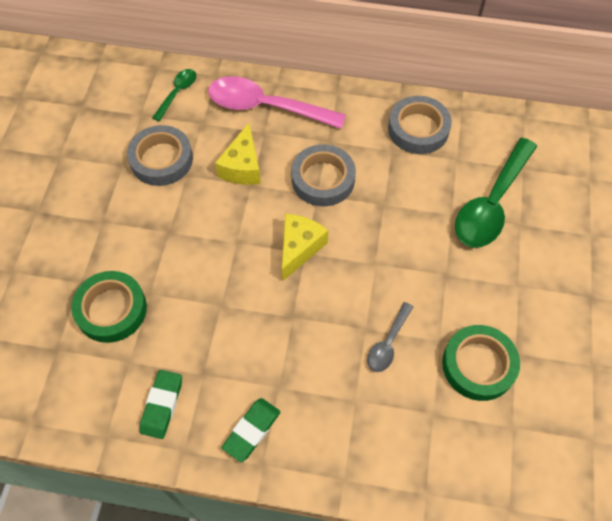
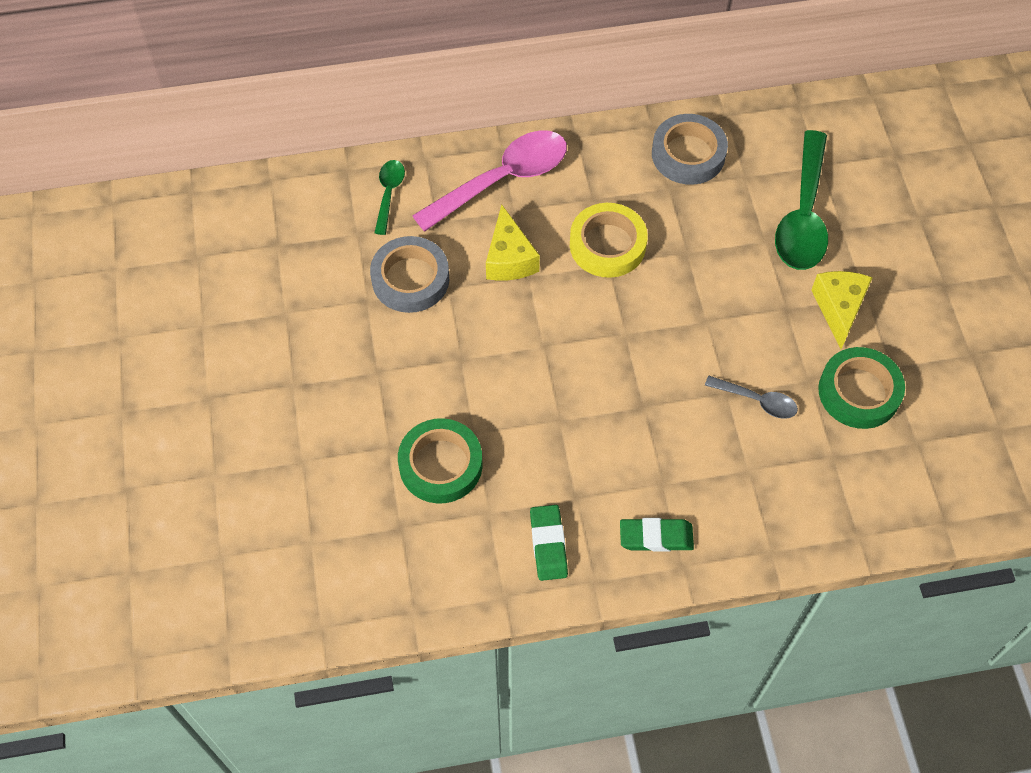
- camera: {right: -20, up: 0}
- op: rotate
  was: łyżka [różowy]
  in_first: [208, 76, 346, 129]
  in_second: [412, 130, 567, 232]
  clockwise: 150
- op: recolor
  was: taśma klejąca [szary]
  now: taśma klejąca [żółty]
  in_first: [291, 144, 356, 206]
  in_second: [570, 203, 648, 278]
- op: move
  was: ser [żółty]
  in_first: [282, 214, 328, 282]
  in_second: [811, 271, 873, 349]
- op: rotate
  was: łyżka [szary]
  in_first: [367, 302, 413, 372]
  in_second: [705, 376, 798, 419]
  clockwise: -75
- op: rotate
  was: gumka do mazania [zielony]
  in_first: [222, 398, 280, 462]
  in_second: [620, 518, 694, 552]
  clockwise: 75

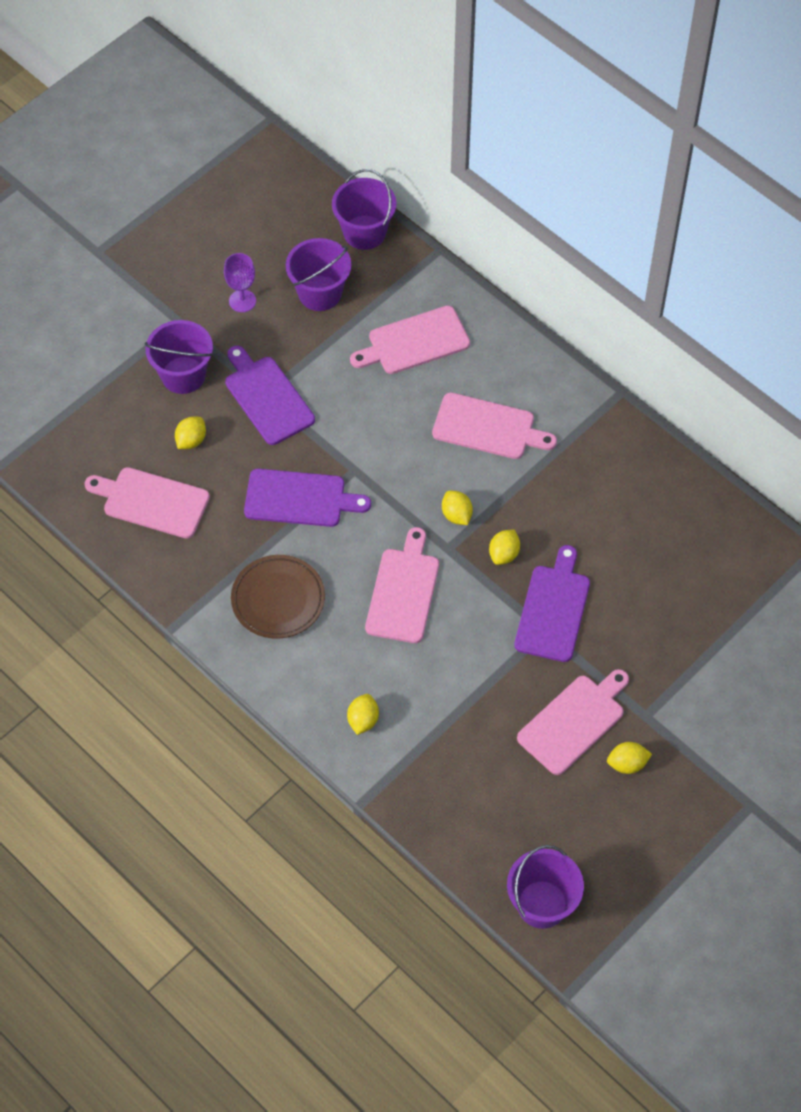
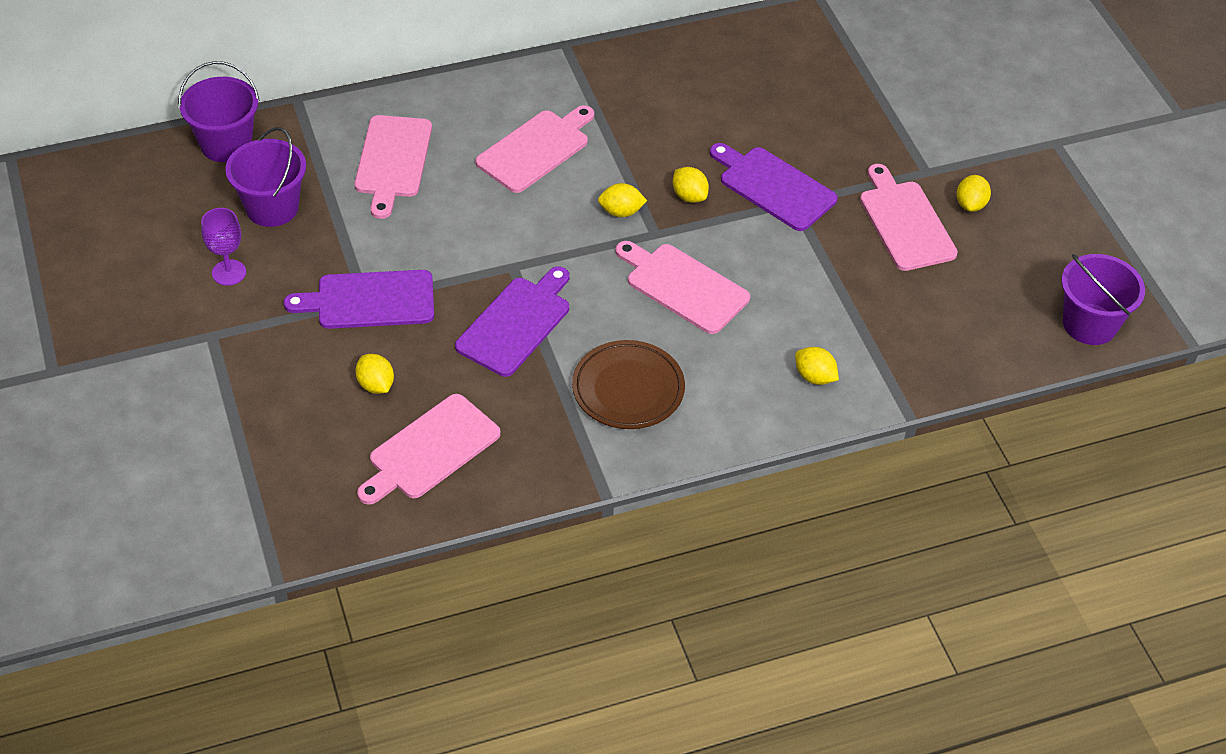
- camera: {right: -65, up: -10}
- op: delete
  was: wiadro [fioletowy]
  in_first: [144, 320, 213, 394]

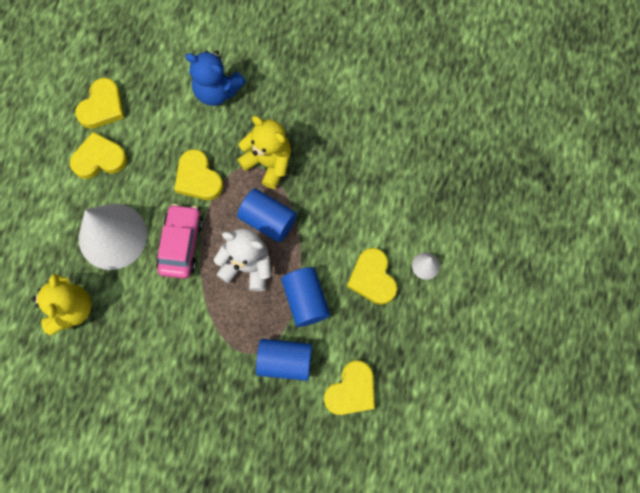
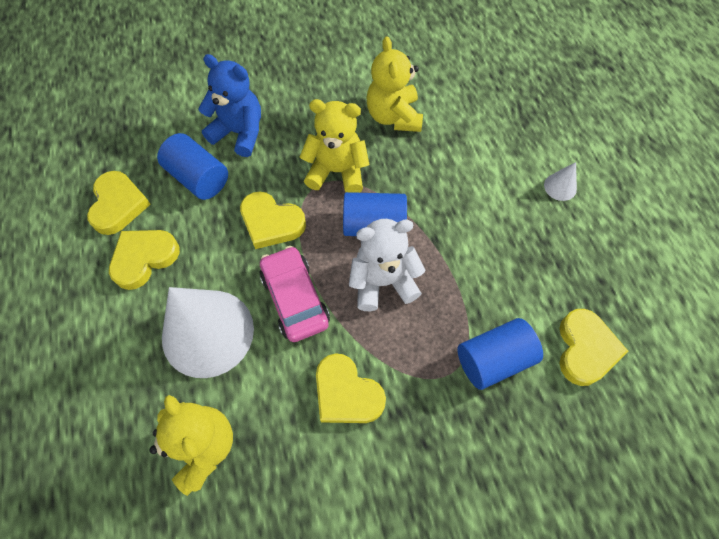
- camera: {right: -30, up: -10}
- op: rotate
  was: miś [niebieski]
  in_first: [185, 50, 246, 106]
  in_second: [198, 54, 261, 157]
  clockwise: -150
- op: move
  was: serce [żółty]
  in_first: [347, 248, 397, 305]
  in_second: [316, 353, 386, 423]
- op: move
  was: walec [niebieski]
  in_first: [281, 267, 330, 327]
  in_second: [157, 133, 228, 200]
- op: insert
  now: miś [żółty]
  in_second: [367, 36, 423, 132]

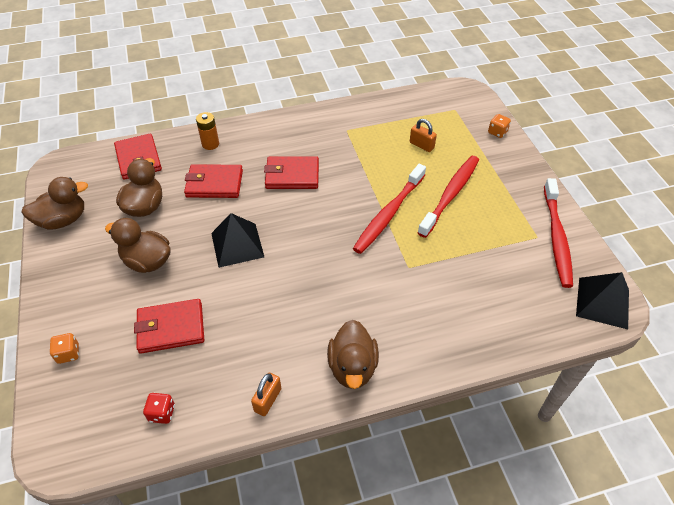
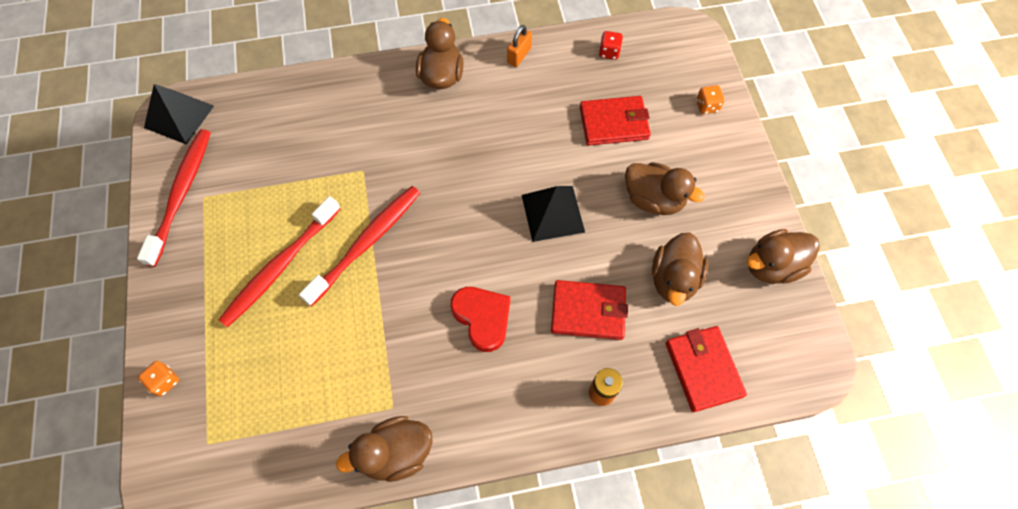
- camera: {right: -175, up: 15}
- op: delete
  was: kłódka [pomarańczowy]
  in_first: [410, 119, 437, 152]
- op: replace
  was: portfel [czerwony]
  now: serce [czerwony]
  in_first: [264, 156, 319, 189]
  in_second: [451, 287, 510, 352]
- op: insert
  now: kaczka [brązowy]
  in_second: [336, 416, 433, 482]

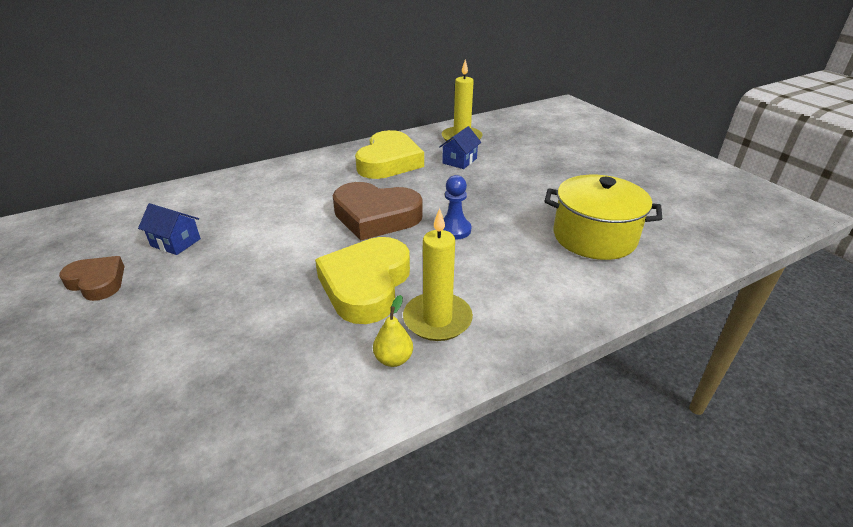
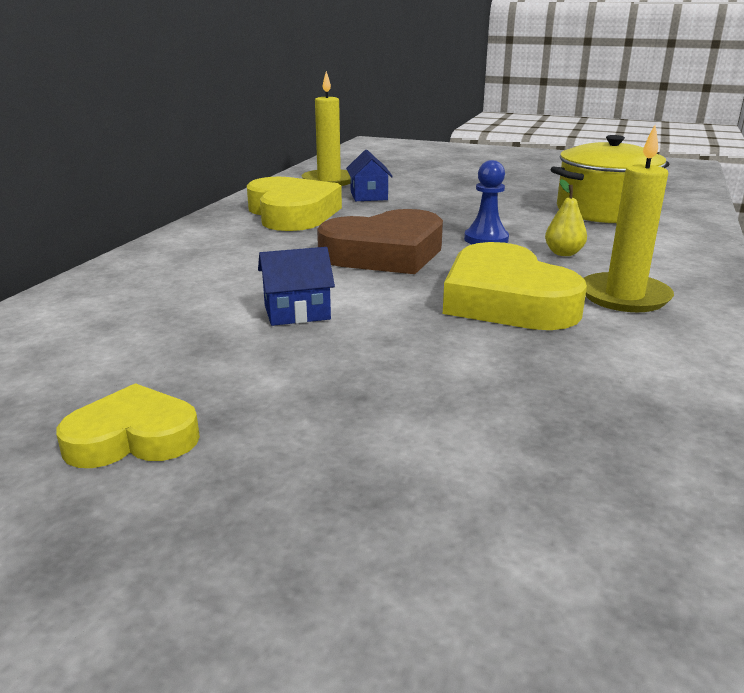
- camera: {right: -40, up: -10}
- op: move
  was: domek [niebieski]
  in_first: [138, 203, 201, 255]
  in_second: [258, 247, 335, 326]
- op: recolor
  was: serce [brązowy]
  now: serce [żółty]
  in_first: [59, 256, 124, 301]
  in_second: [56, 383, 200, 468]
- op: move
  was: gruszka [żółty]
  in_first: [373, 295, 413, 367]
  in_second: [545, 179, 587, 256]

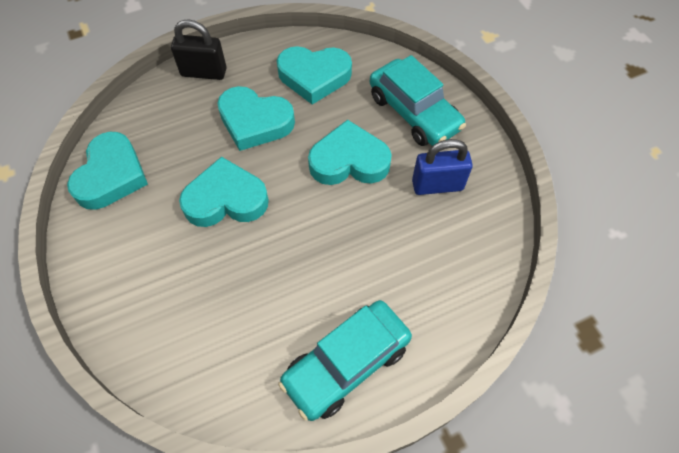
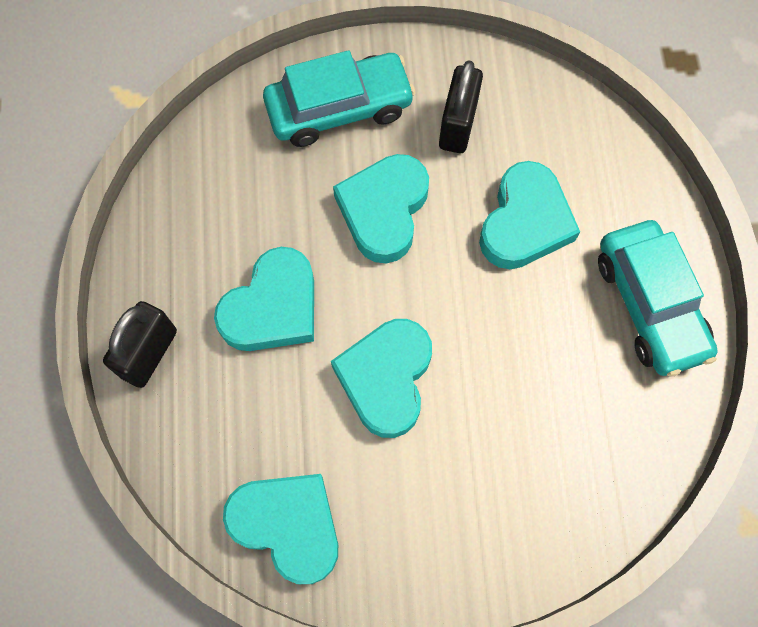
- camera: {right: -70, up: 10}
- op: move
  was: serce [turkusowy]
  in_first: [277, 46, 352, 105]
  in_second: [479, 161, 580, 269]
- op: recolor
  was: kłódka [niebieski]
  now: kłódka [czarny]
  in_first: [412, 139, 473, 195]
  in_second: [439, 60, 483, 153]

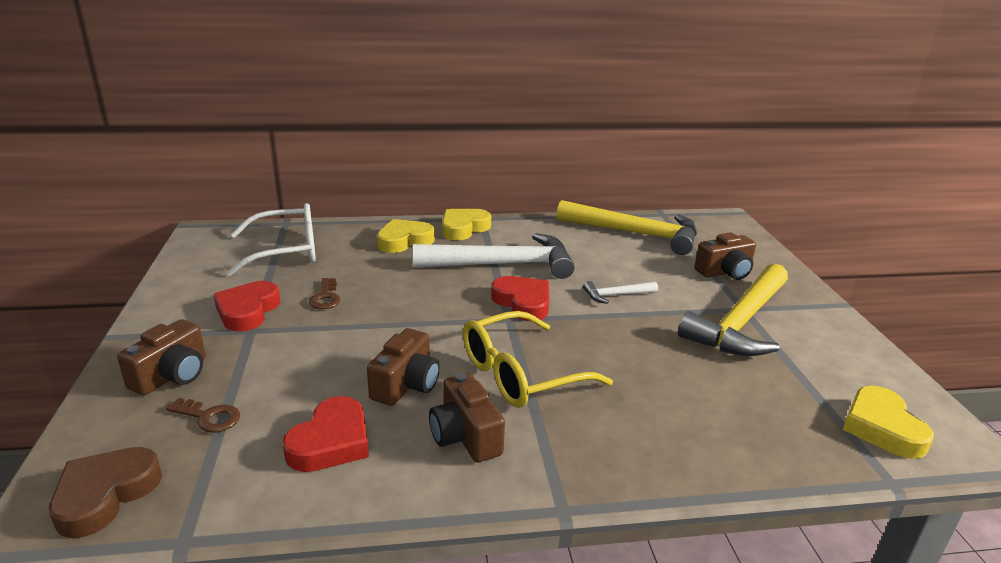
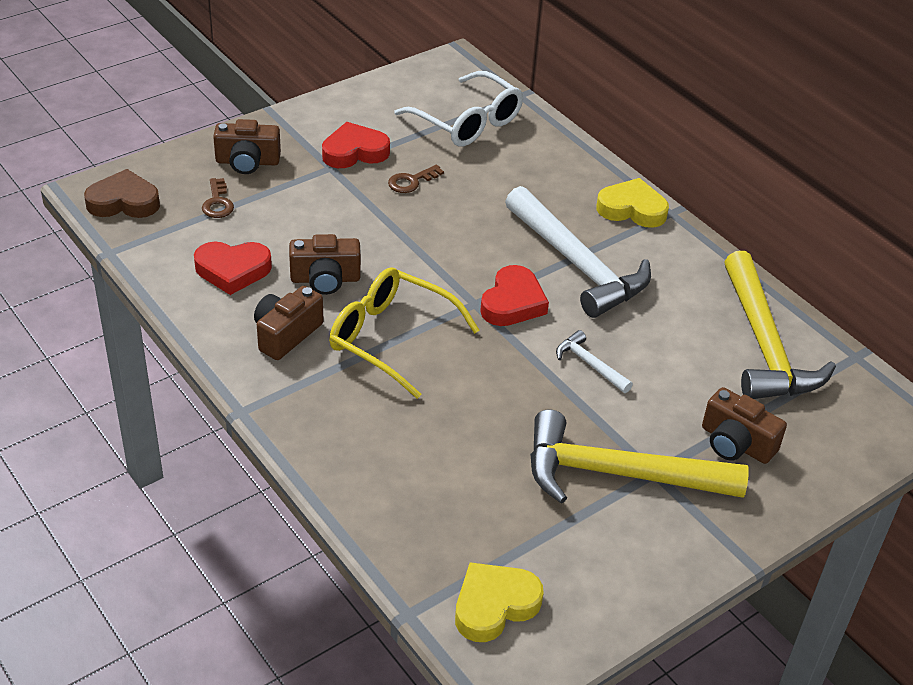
- camera: {right: 60, up: 15}
- op: delete
  was: serce [żółty]
  in_first: [377, 219, 435, 253]

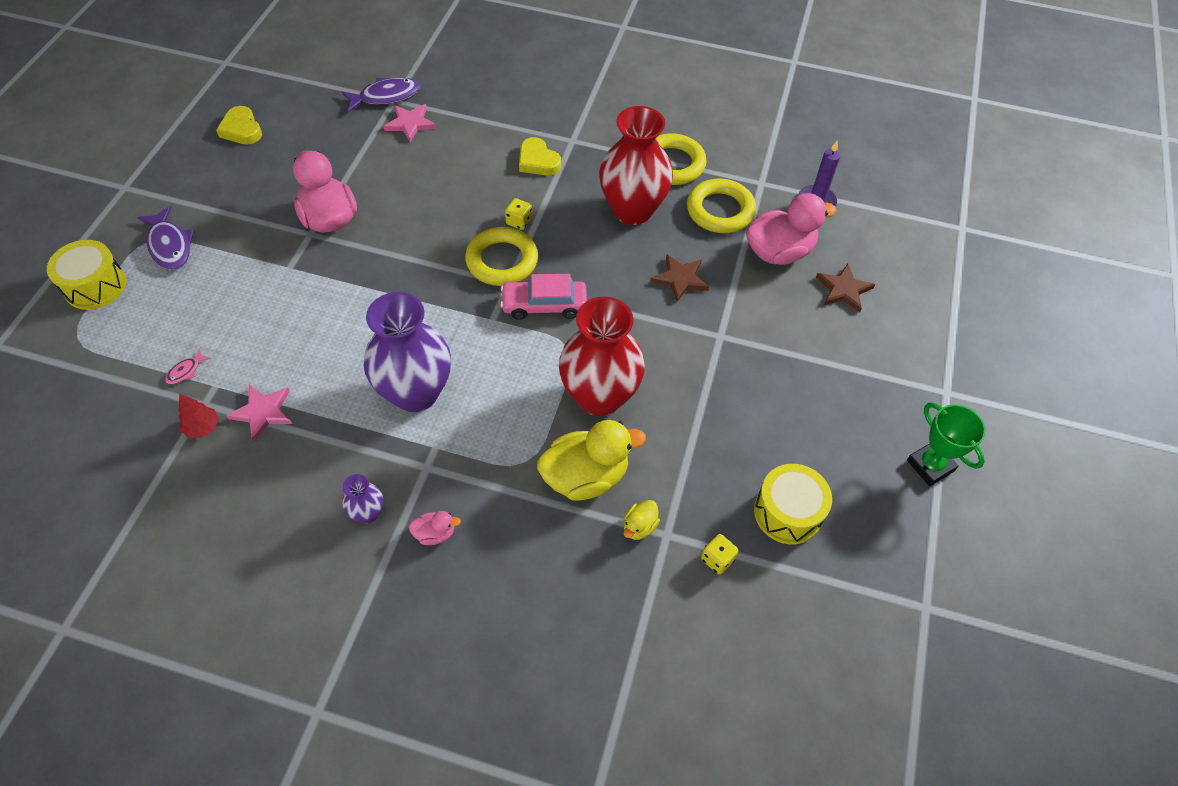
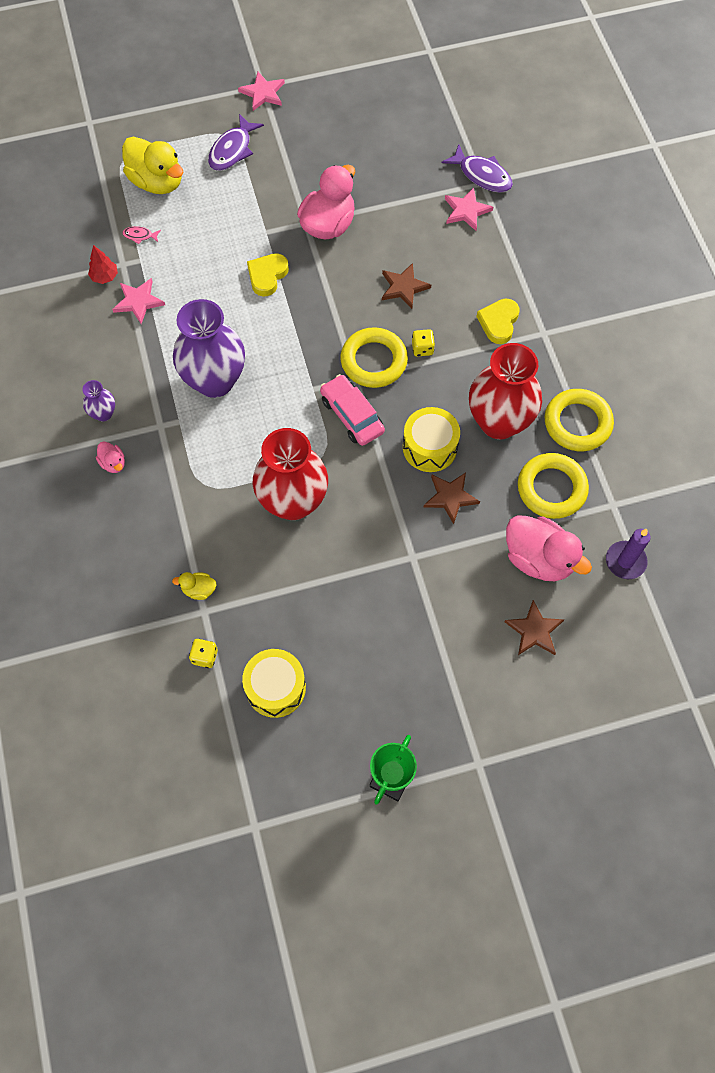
- camera: {right: 60, up: 10}
- op: move
  was: serce [żółty]
  in_first: [216, 106, 262, 145]
  in_second: [247, 253, 289, 296]
- op: move
  was: bęben [żółty]
  in_first: [47, 240, 126, 310]
  in_second: [403, 407, 460, 472]
- op: move
  was: kaczka [żółty]
  in_first: [537, 420, 646, 501]
  in_second: [122, 137, 184, 194]
- op: insert
  now: gwiazda [różowy]
  in_second: [238, 72, 285, 111]
- op: insert
  now: gwiazda [brązowy]
  in_second: [382, 263, 431, 309]

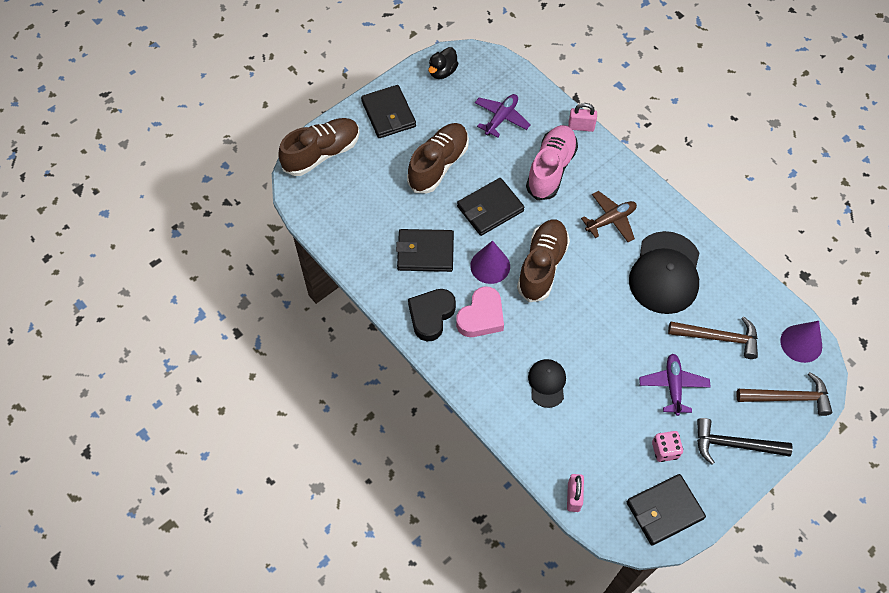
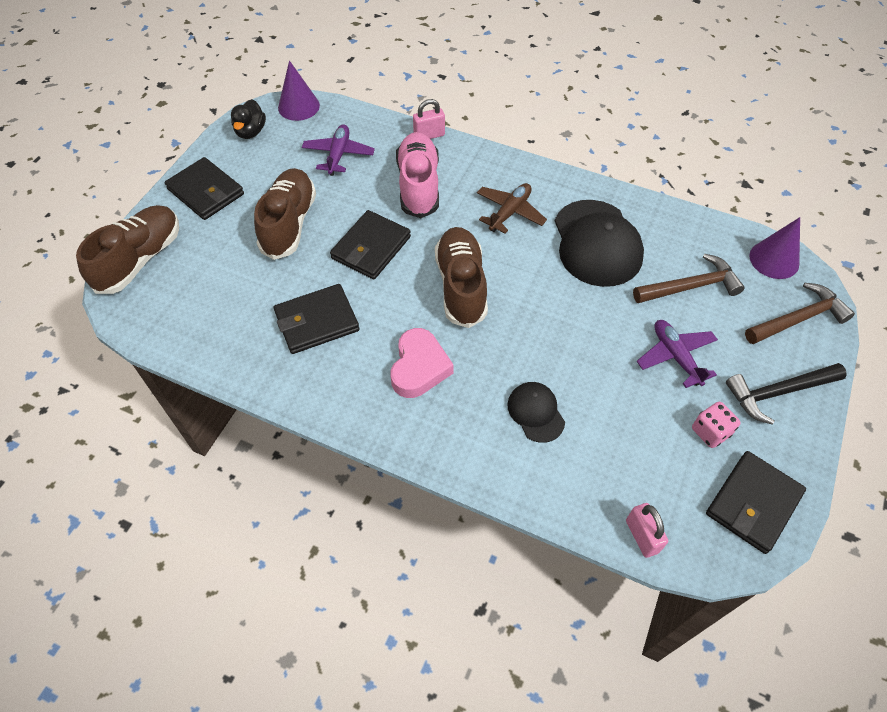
- camera: {right: -25, up: -5}
- op: move
  was: stożek [fioletowy]
  in_first: [470, 240, 510, 284]
  in_second: [278, 60, 320, 121]
- op: delete
  was: serce [czarny]
  in_first: [408, 289, 456, 341]

